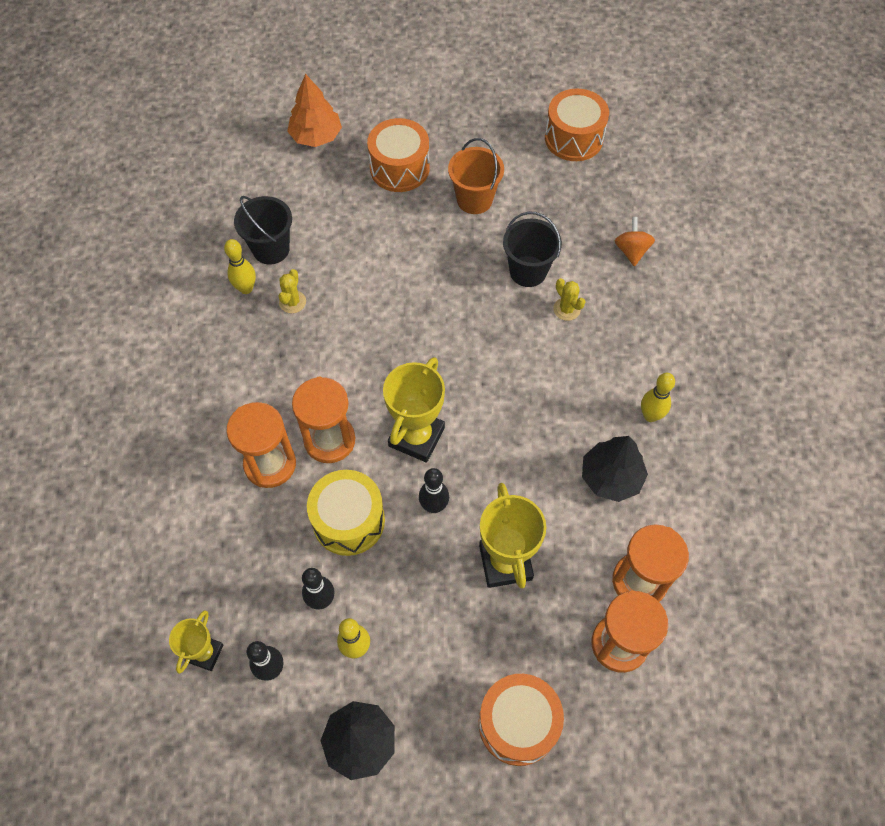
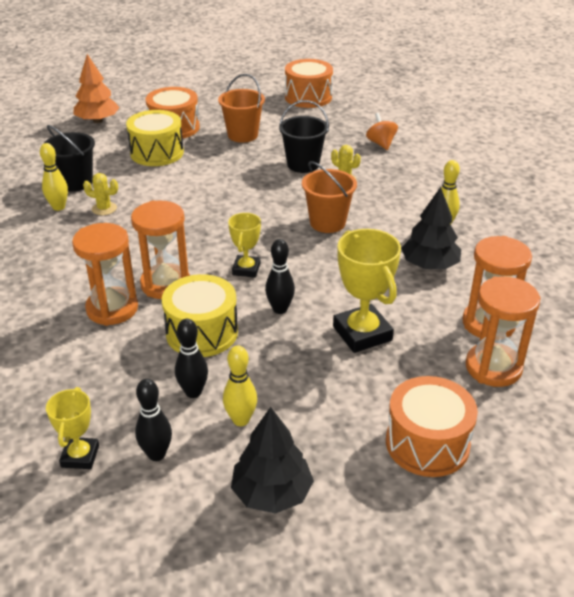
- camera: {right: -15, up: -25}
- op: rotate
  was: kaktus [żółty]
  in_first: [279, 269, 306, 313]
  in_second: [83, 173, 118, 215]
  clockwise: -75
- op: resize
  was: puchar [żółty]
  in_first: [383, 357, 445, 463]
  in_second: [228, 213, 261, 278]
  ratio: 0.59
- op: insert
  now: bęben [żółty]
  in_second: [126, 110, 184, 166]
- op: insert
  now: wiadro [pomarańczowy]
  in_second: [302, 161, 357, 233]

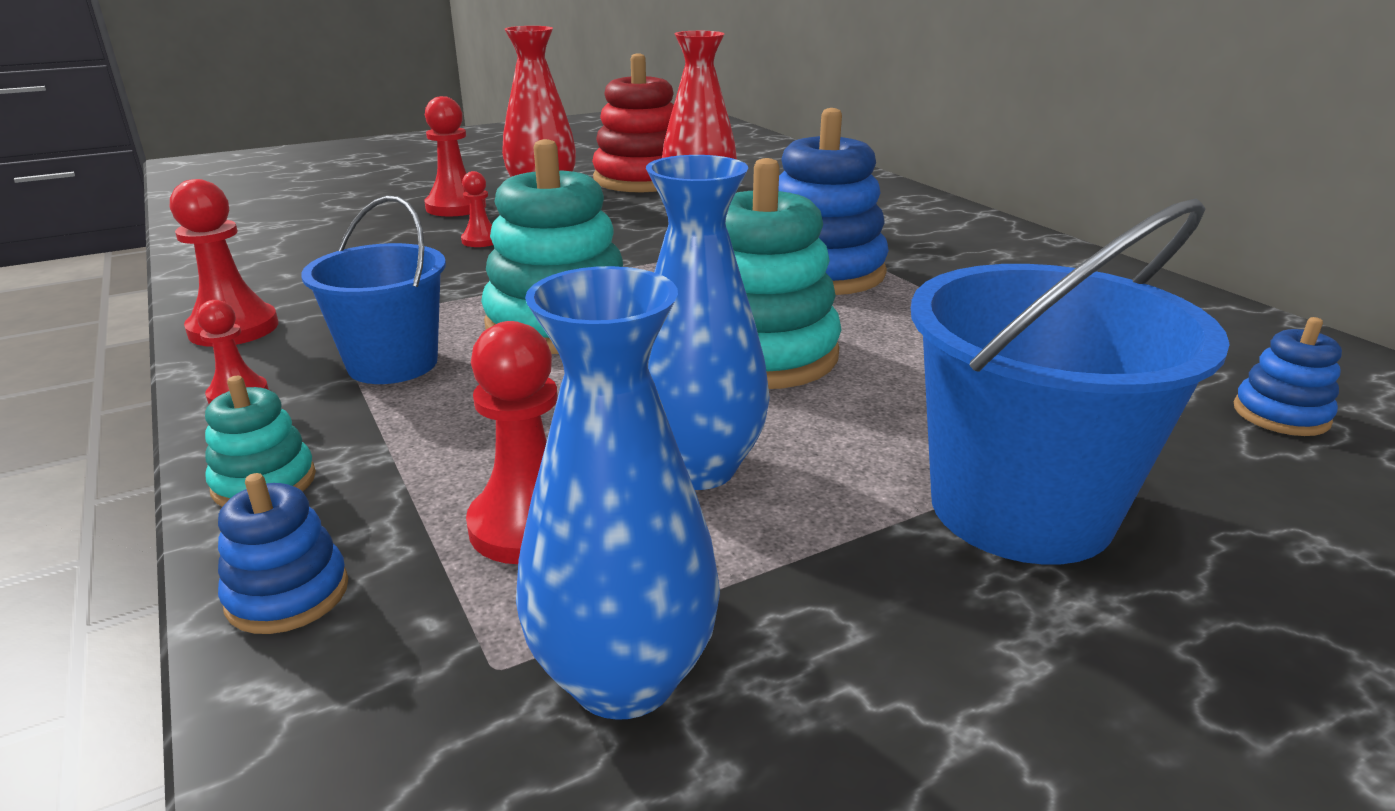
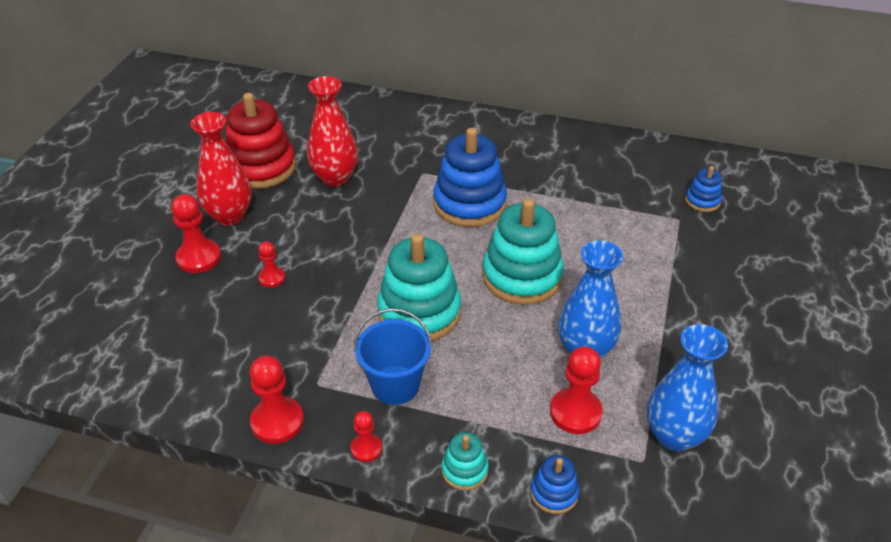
- camera: {right: -45, up: 15}
- op: delete
  was: wiadro [niebieski]
  in_first: [911, 198, 1230, 565]

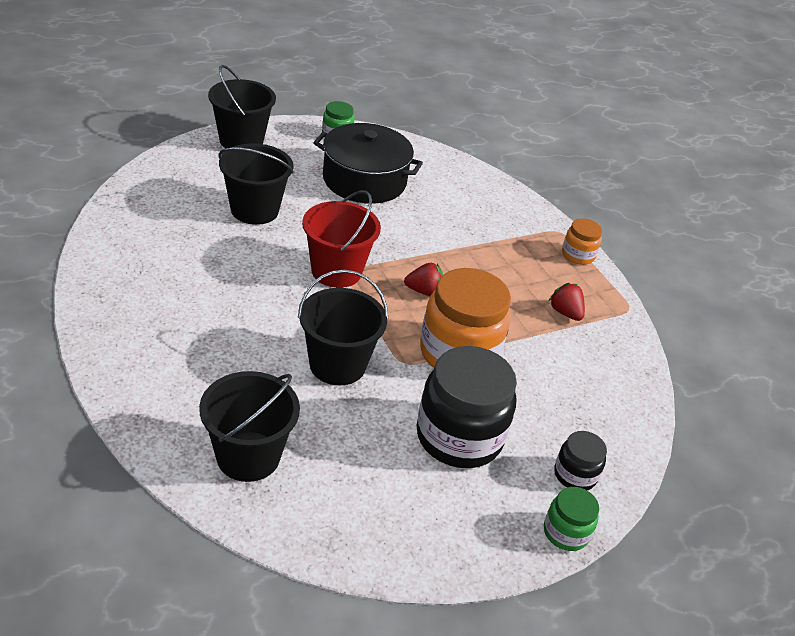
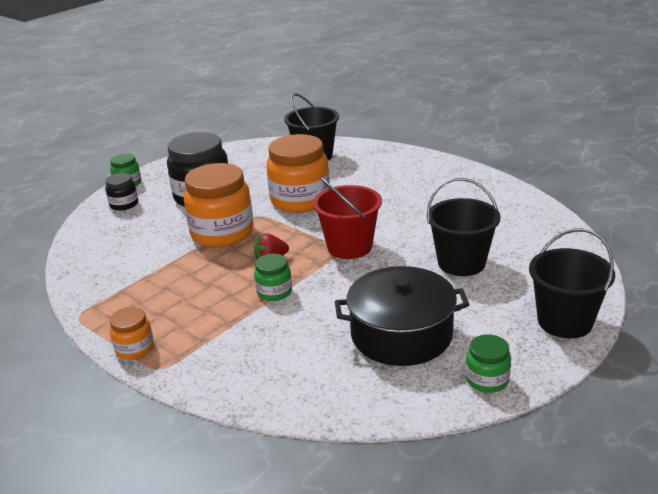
- camera: {right: 165, up: -10}
- op: replace
  was: wiadro [czarny]
  now: słoik [pomarańczowy]
  in_first: [298, 269, 388, 385]
  in_second: [266, 134, 330, 213]
- op: delete
  was: truskawka [czerwony]
  in_first: [549, 283, 585, 321]
- op: insert
  now: słoik [zielony]
  in_second: [254, 253, 292, 301]

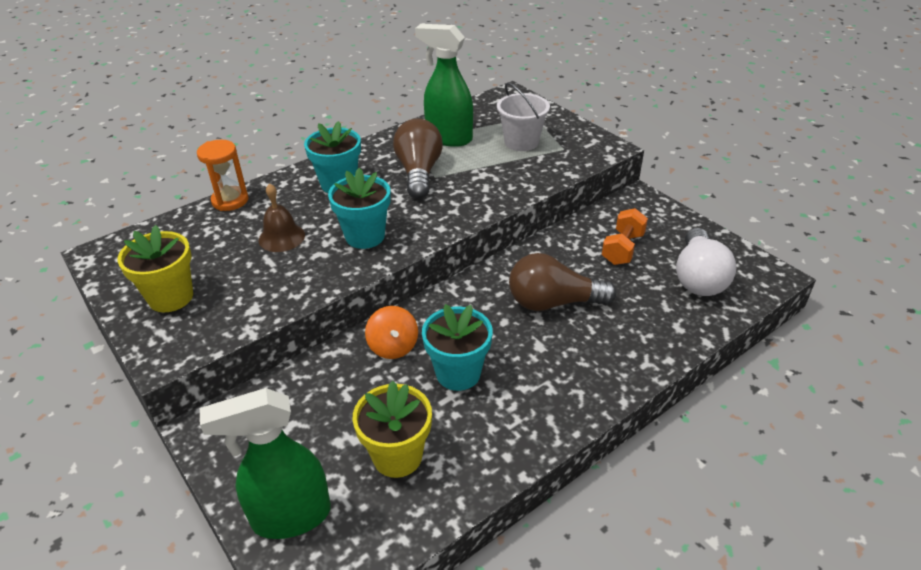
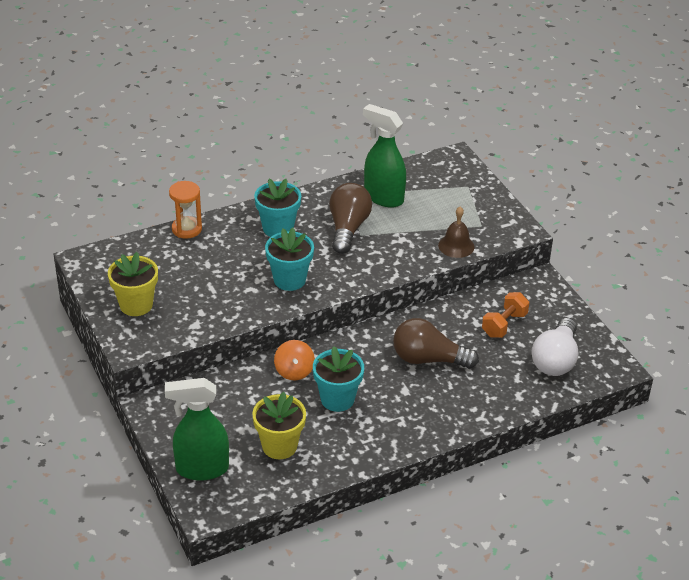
- camera: {right: 10, up: 0}
- op: delete
  was: wiadro [biały]
  in_first: [497, 82, 550, 151]
- op: move
  was: dzwonek [brązowy]
  in_first: [259, 183, 305, 252]
  in_second: [438, 206, 475, 258]

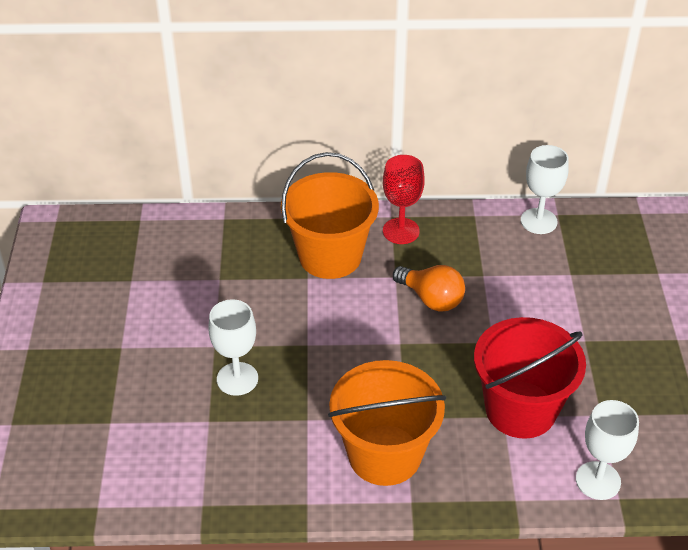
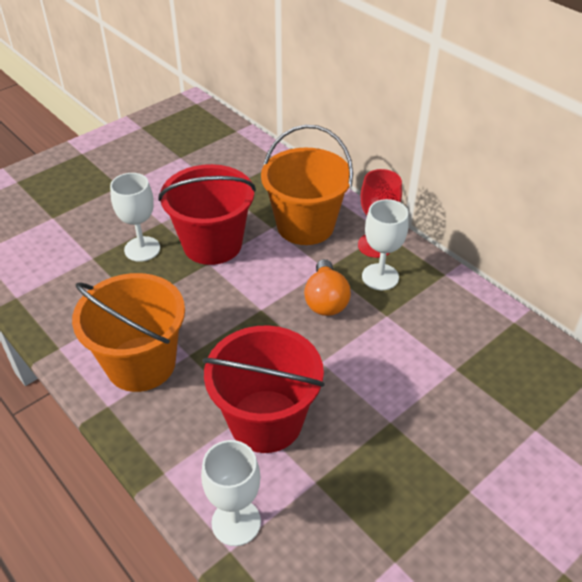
- camera: {right: 50, up: 0}
- op: move
  was: kielich [biały]
  in_first: [521, 145, 569, 234]
  in_second: [362, 199, 409, 290]
- op: insert
  now: wiadro [czerwony]
  in_second: [158, 164, 256, 265]

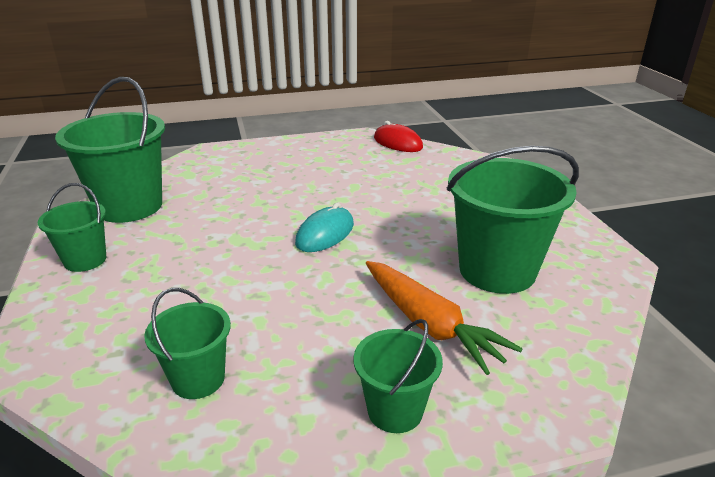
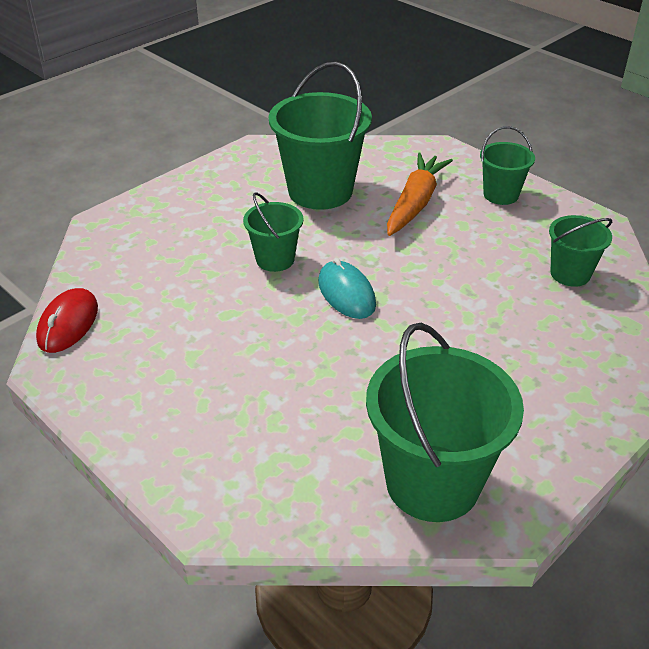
- camera: {right: -120, up: 10}
- op: move
  was: wiadro [zielony]
  in_first: [38, 183, 106, 272]
  in_second: [243, 192, 303, 272]
- op: rotate
  was: myszka [turkusowy]
  in_first: [295, 203, 354, 252]
  in_second: [318, 258, 376, 319]
  clockwise: 60

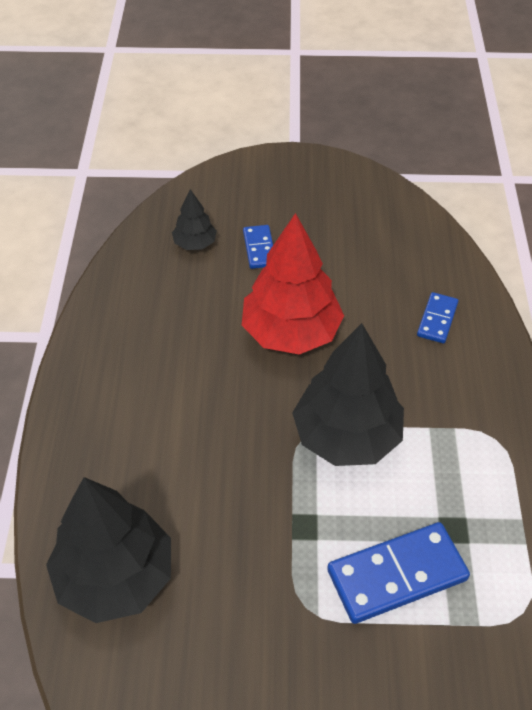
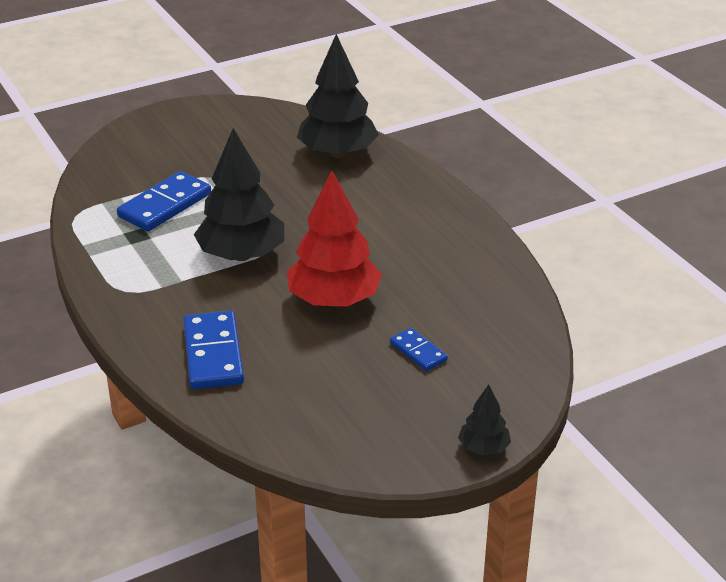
- camera: {right: 150, up: -15}
- op: move
  was: drzewko [czarny]
  in_first: [172, 189, 217, 250]
  in_second: [458, 384, 511, 456]
- op: resize
  was: kostka domina [niebieski]
  in_first: [417, 292, 458, 343]
  in_second: [183, 311, 244, 389]
  ratio: 1.81

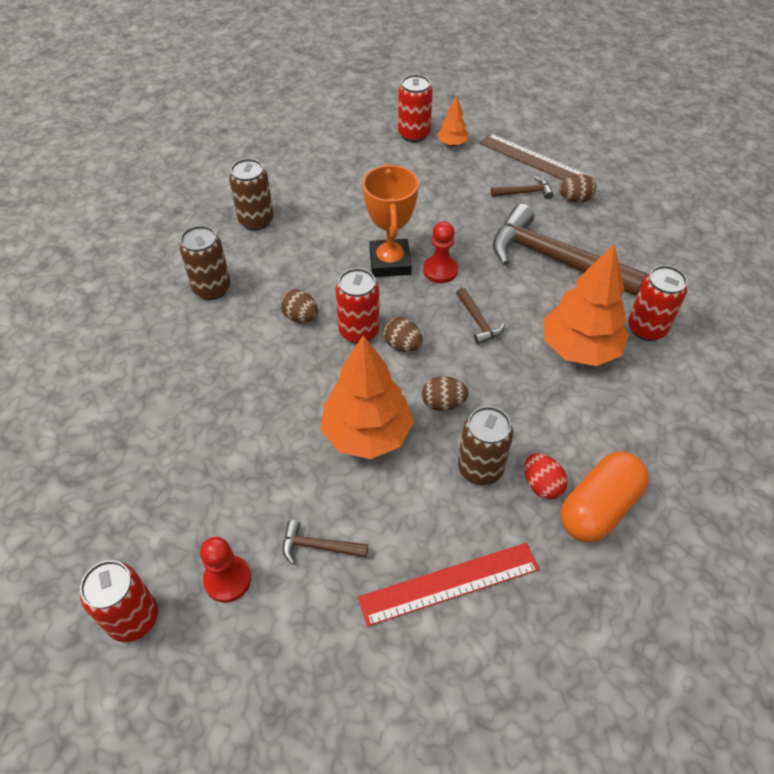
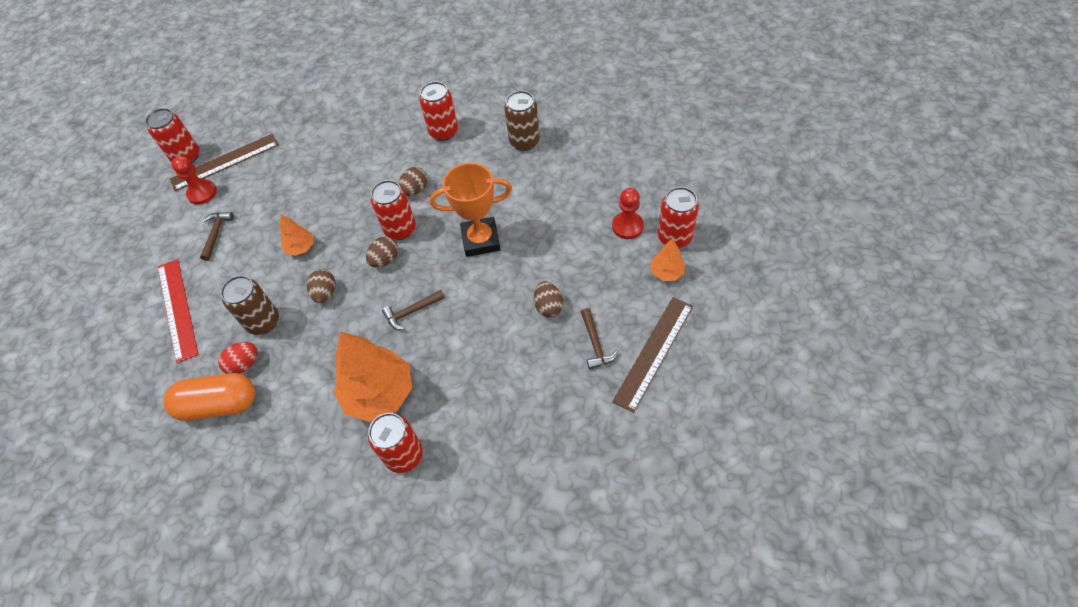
- camera: {right: 90, up: 5}
- op: move
  was: jajko [brązowy]
  in_first: [559, 174, 596, 203]
  in_second: [534, 281, 563, 317]
- op: delete
  was: młotek [brązowy]
  in_first: [493, 204, 647, 296]
- op: move
  was: pionek [czerwony]
  in_first: [423, 221, 458, 283]
  in_second: [612, 188, 644, 239]
- op: recolor
  was: puszka [brązowy]
  now: puszka [czerwony]
  in_first: [179, 226, 230, 300]
  in_second: [419, 81, 458, 141]
- op: resize
  was: drzewko [pomarańczowy]
  in_first: [320, 335, 414, 459]
  in_second: [280, 214, 313, 256]
  ratio: 0.48
- op: rotate
  was: kapsułka [pomarańczowy]
  in_first: [560, 451, 649, 543]
  in_second: [164, 373, 255, 421]
  clockwise: -45
- op: insert
  now: linijka [brązowy]
  in_second: [170, 134, 279, 191]

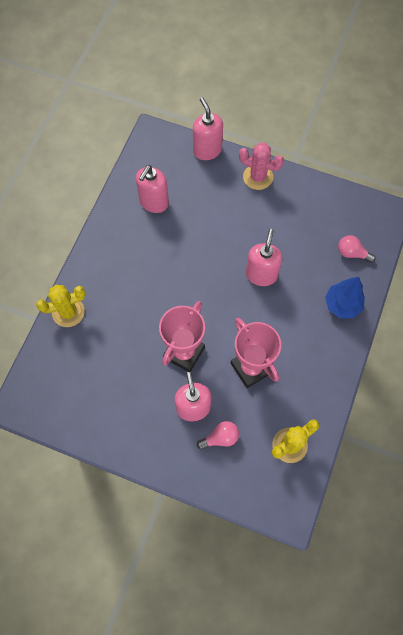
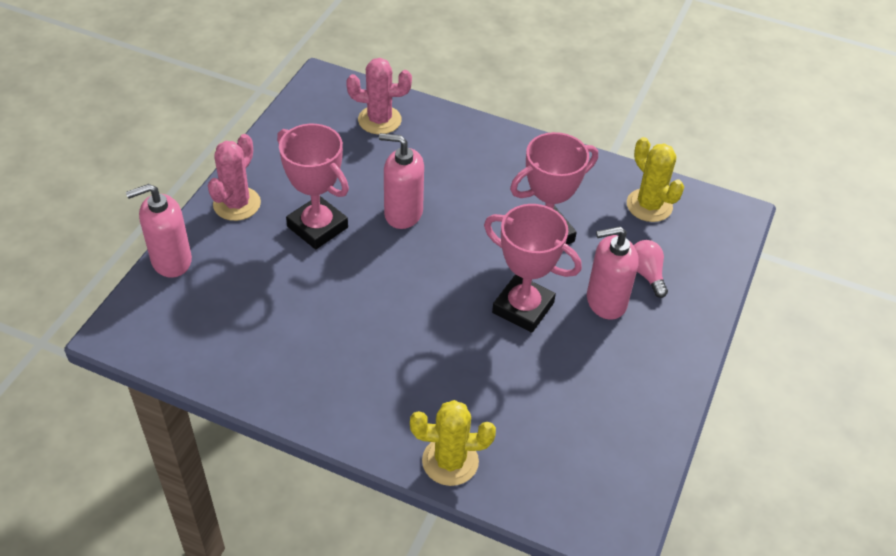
- camera: {right: -90, up: -20}
- op: delete
  was: dozownik mydła [różowy]
  in_first: [136, 165, 169, 213]
- op: replace
  was: żarówka [różowy]
  now: kaktus [różowy]
  in_first: [338, 235, 376, 263]
  in_second: [346, 58, 412, 134]
- op: delete
  was: drzewko [niebieski]
  in_first: [325, 277, 365, 318]
- op: rotate
  was: kaktus [żółty]
  in_first: [36, 285, 86, 327]
  in_second: [410, 400, 496, 486]
  clockwise: -75
- op: insert
  now: puchar [różowy]
  in_second: [277, 124, 349, 249]

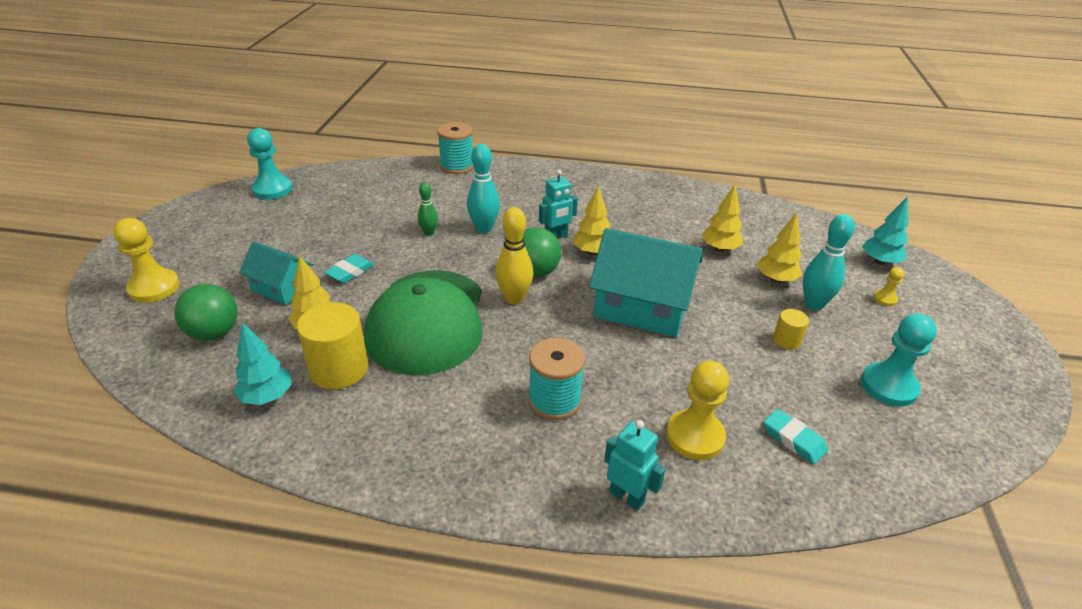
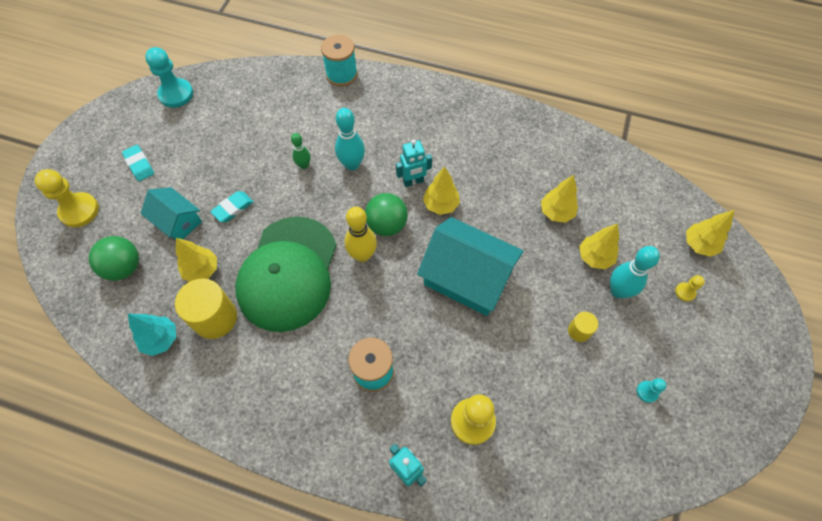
- camera: {right: 10, up: 25}
- op: recolor
  was: drzewko [turkusowy]
  now: drzewko [żółty]
  in_first: [862, 196, 908, 265]
  in_second: [686, 210, 735, 257]
- op: resize
  was: pionek [turkusowy]
  in_first: [861, 313, 937, 407]
  in_second: [637, 378, 667, 403]
  ratio: 0.49
- op: move
  was: gumka do mazania [turkusowy]
  in_first: [764, 409, 828, 464]
  in_second: [122, 145, 154, 181]

